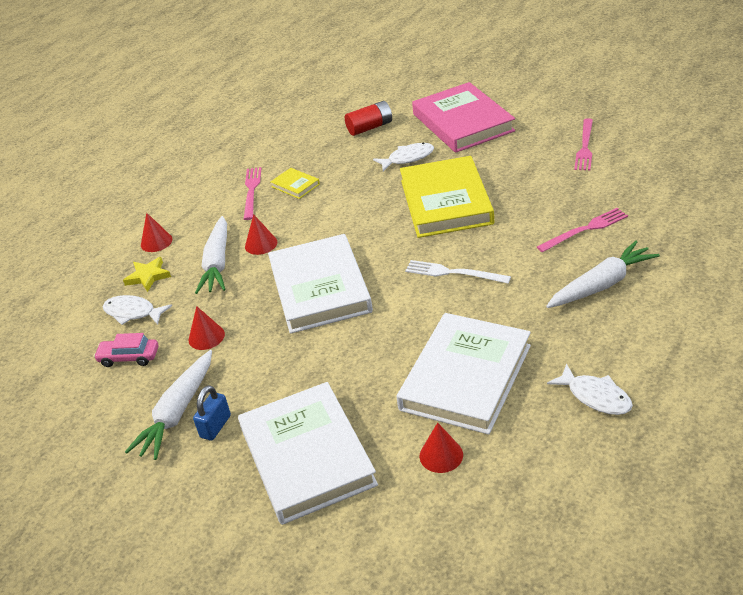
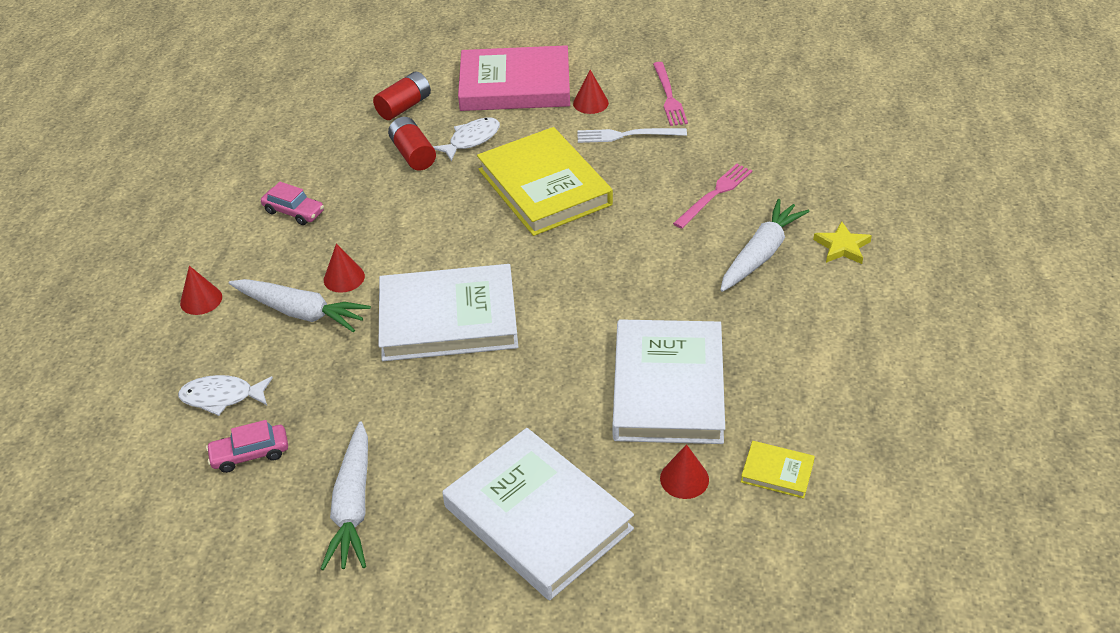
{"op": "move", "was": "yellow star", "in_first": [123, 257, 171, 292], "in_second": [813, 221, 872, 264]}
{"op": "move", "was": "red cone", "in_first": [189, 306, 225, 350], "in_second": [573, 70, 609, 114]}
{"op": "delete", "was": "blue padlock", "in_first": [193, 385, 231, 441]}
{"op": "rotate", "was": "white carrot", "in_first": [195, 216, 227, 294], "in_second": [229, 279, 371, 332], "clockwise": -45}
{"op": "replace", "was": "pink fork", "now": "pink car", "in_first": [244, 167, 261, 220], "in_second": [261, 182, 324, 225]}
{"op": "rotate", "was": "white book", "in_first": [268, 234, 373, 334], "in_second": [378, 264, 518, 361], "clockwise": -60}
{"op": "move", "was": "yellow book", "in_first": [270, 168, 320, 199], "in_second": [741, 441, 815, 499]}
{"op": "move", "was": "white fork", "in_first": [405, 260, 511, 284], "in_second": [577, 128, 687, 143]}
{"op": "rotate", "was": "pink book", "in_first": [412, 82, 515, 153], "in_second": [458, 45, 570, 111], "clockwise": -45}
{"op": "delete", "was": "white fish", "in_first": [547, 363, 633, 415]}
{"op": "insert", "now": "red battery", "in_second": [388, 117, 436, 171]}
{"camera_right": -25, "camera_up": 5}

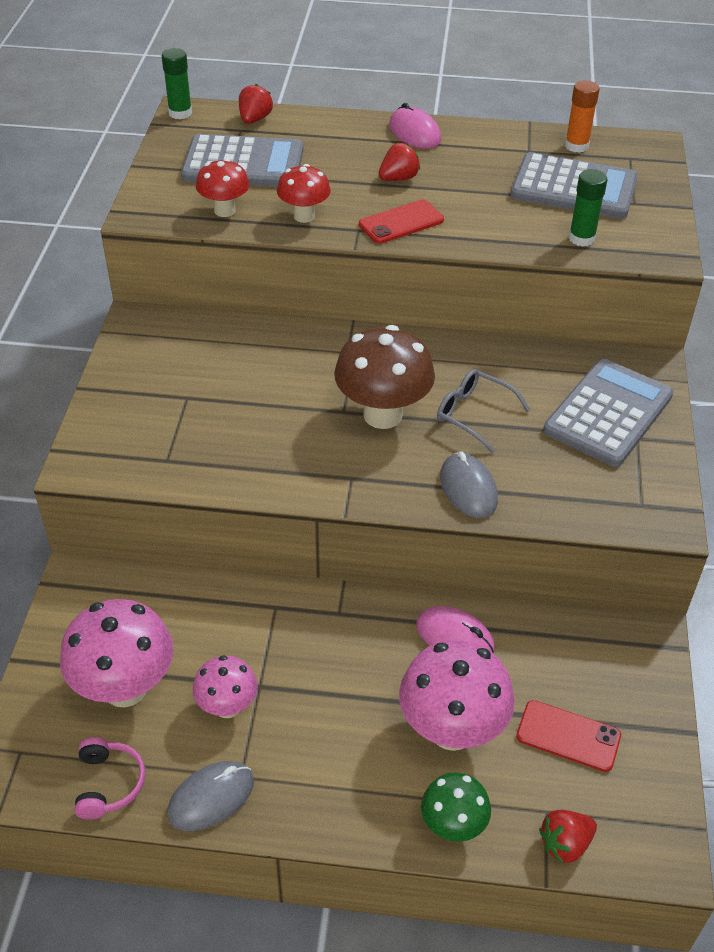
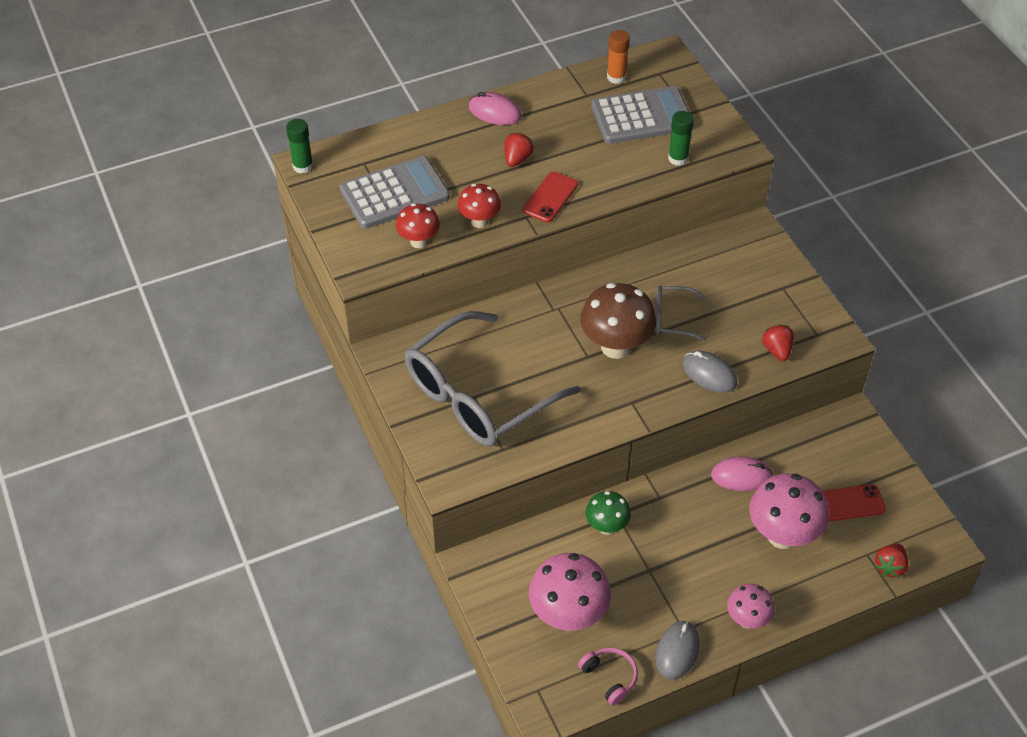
{"op": "move", "was": "pink mushroom", "in_first": [193, 655, 258, 718], "in_second": [727, 584, 775, 628]}
{"op": "move", "was": "red strawberry", "in_first": [239, 84, 273, 124], "in_second": [762, 325, 794, 361]}
{"op": "move", "was": "green mushroom", "in_first": [421, 772, 491, 842], "in_second": [586, 491, 631, 535]}
{"op": "delete", "was": "grey calculator", "in_first": [543, 359, 673, 467]}
{"op": "insert", "now": "grey glasses", "in_second": [405, 311, 581, 447]}
{"camera_right": -30, "camera_up": 5}

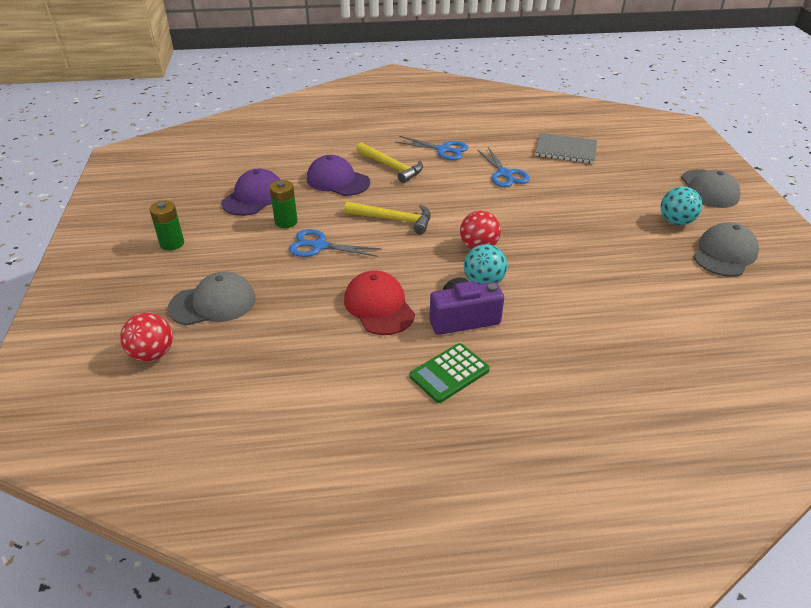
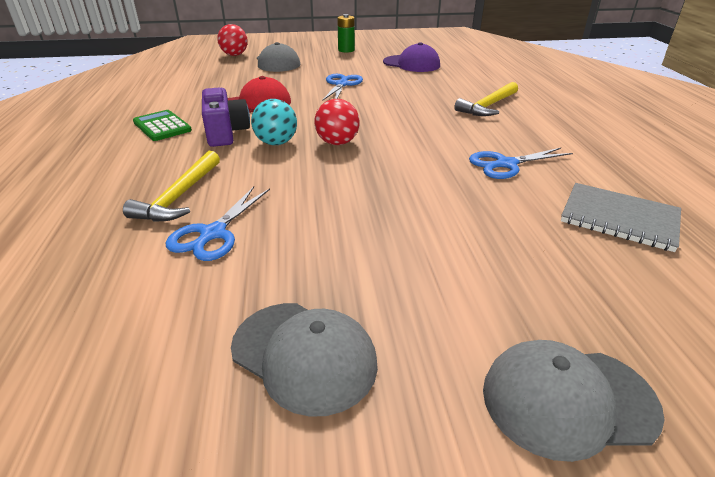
{"op": "delete", "was": "green battery", "in_first": [270, 180, 298, 228]}
{"op": "delete", "was": "purple cap", "in_first": [307, 155, 370, 196]}
{"op": "move", "was": "yellow hammer", "in_first": [344, 201, 431, 234], "in_second": [123, 151, 220, 222]}
{"op": "move", "was": "blue scissors", "in_first": [395, 136, 468, 160], "in_second": [166, 187, 270, 261]}
{"op": "rotate", "was": "grey notebook", "in_first": [535, 133, 597, 164], "in_second": [561, 183, 681, 252], "clockwise": -75}
{"op": "delete", "was": "turquoise ball", "in_first": [661, 186, 702, 225]}
{"camera_right": 90, "camera_up": -5}

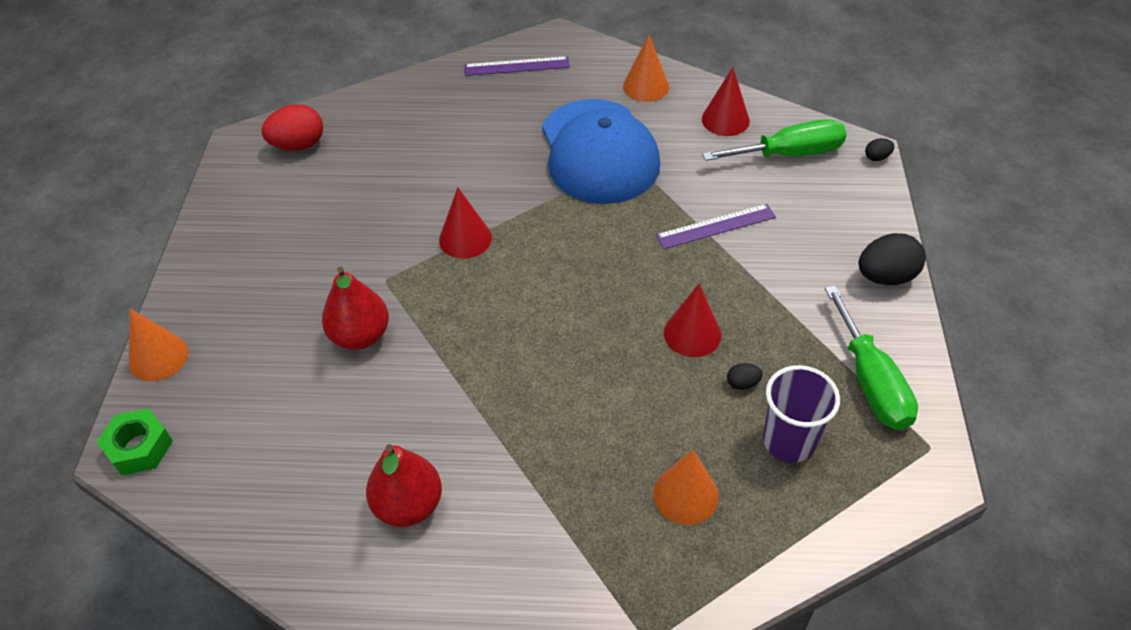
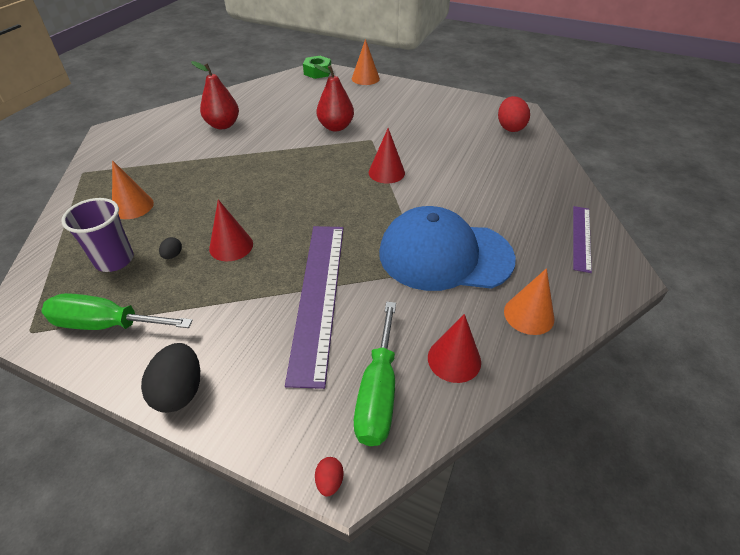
{"op": "resize", "was": "purple ruler", "in_first": [656, 204, 776, 249], "in_second": [285, 226, 344, 389], "ratio": 1.89}
{"op": "recolor", "was": "black egg", "now": "red egg", "in_first": [865, 138, 894, 161], "in_second": [315, 457, 344, 497]}
{"camera_right": 110, "camera_up": -5}

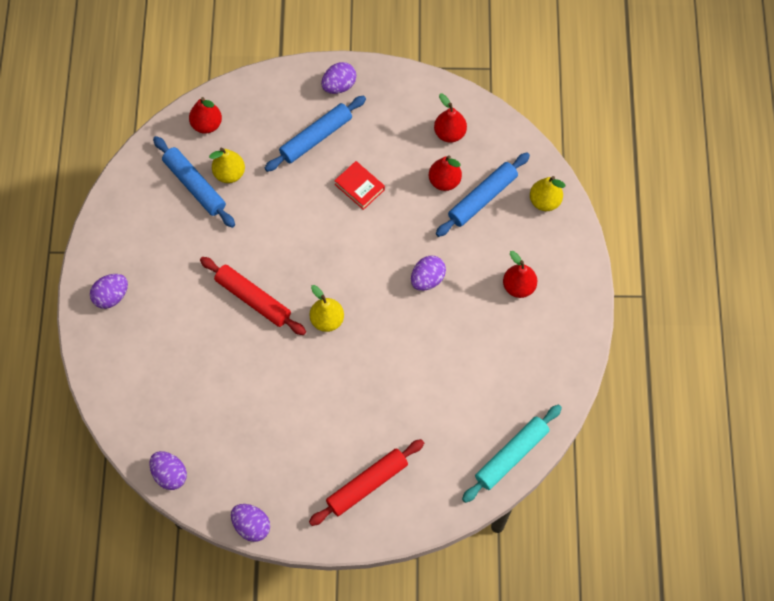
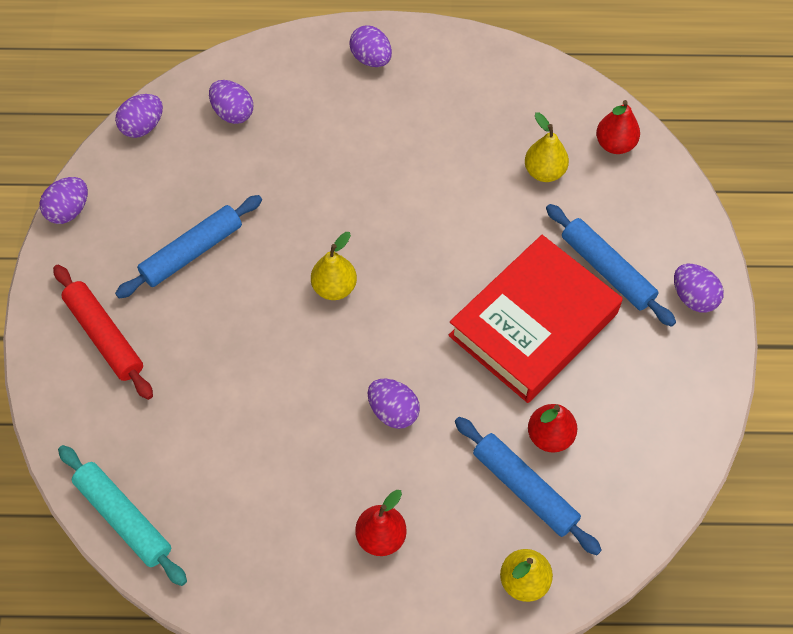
{"op": "move", "was": "blue rolling pin", "in_first": [153, 136, 235, 228], "in_second": [115, 195, 262, 298]}
{"op": "delete", "was": "red rolling pin", "in_first": [200, 257, 306, 335]}
{"op": "resize", "was": "red book", "in_first": [334, 161, 385, 210], "in_second": [449, 235, 623, 403], "ratio": 2.43}
{"op": "delete", "was": "red pear", "in_first": [434, 94, 467, 143]}
{"op": "insert", "now": "purple egg", "in_second": [209, 80, 253, 124]}
{"camera_right": 90, "camera_up": -5}

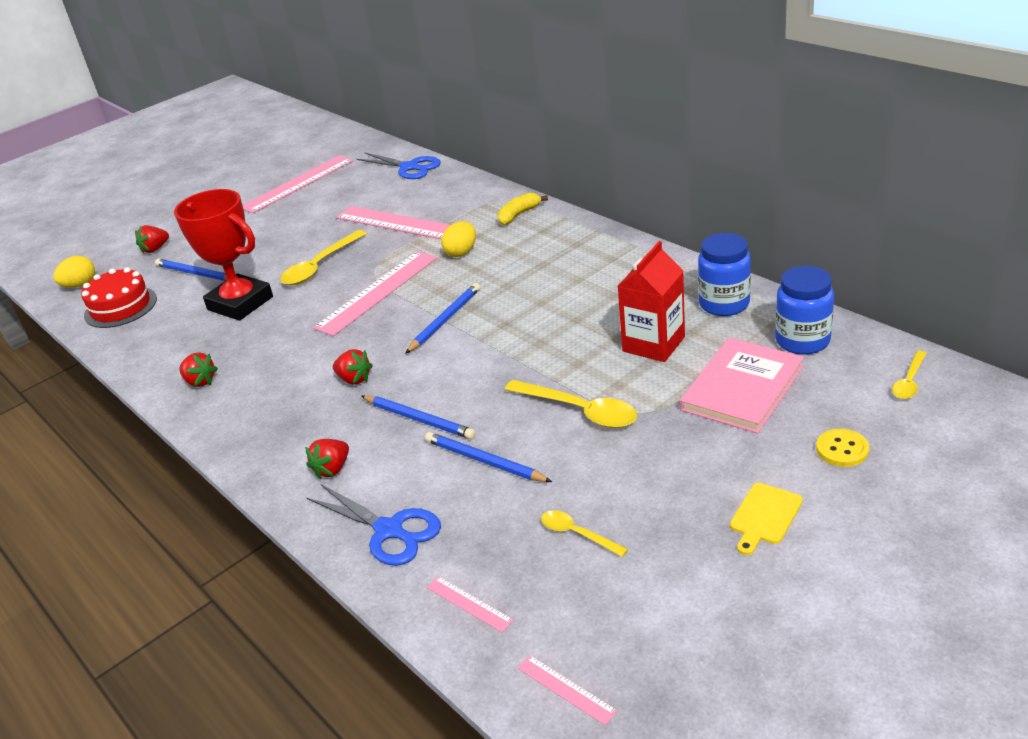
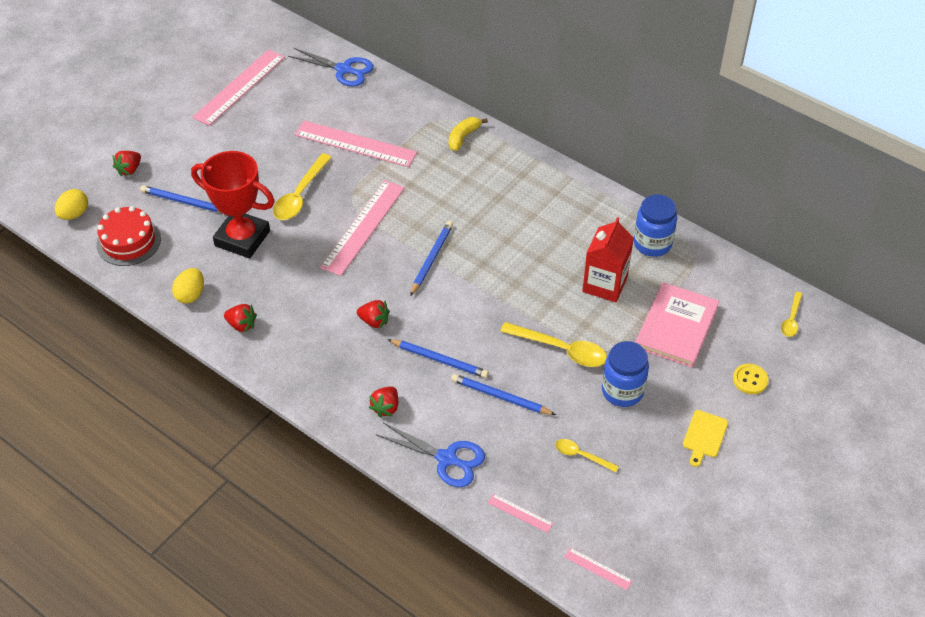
{"op": "move", "was": "yellow egg", "in_first": [441, 221, 476, 257], "in_second": [172, 268, 204, 304]}
{"op": "move", "was": "blue jar", "in_first": [775, 266, 834, 355], "in_second": [602, 341, 649, 407]}
{"camera_right": -15, "camera_up": 15}

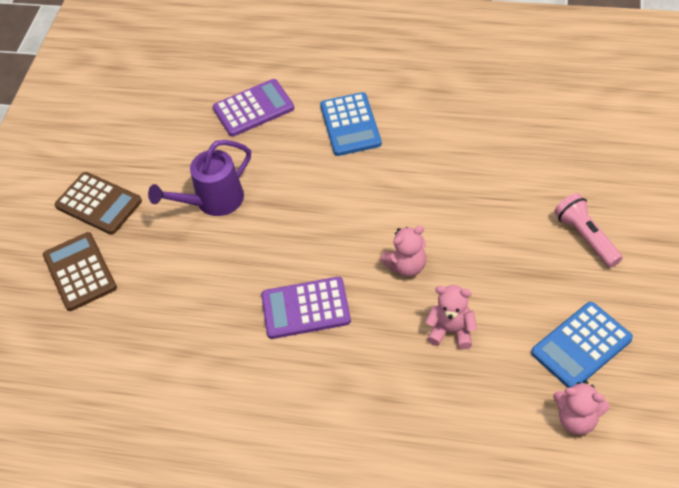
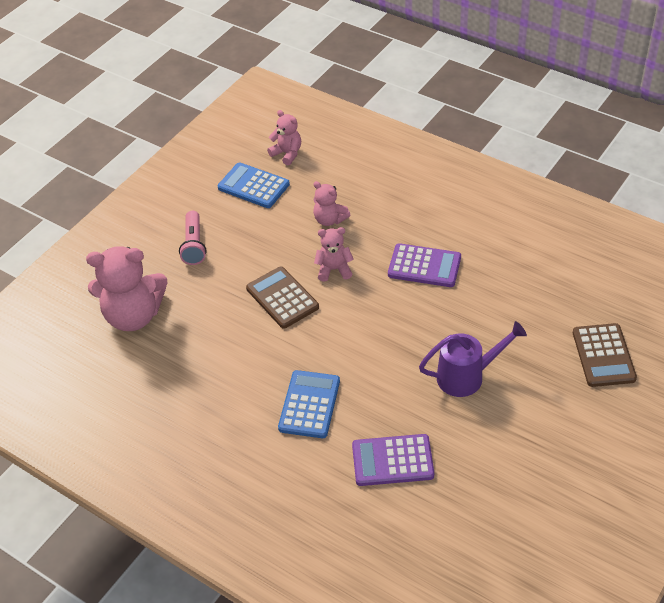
{"op": "move", "was": "brown calculator", "in_first": [55, 172, 142, 235], "in_second": [246, 266, 319, 329]}
{"op": "rotate", "was": "blue calculator", "in_first": [531, 302, 633, 388], "in_second": [218, 162, 290, 208], "clockwise": -135}
{"op": "insert", "now": "pink teddy bear", "in_second": [86, 246, 168, 331]}
{"camera_right": -160, "camera_up": -5}

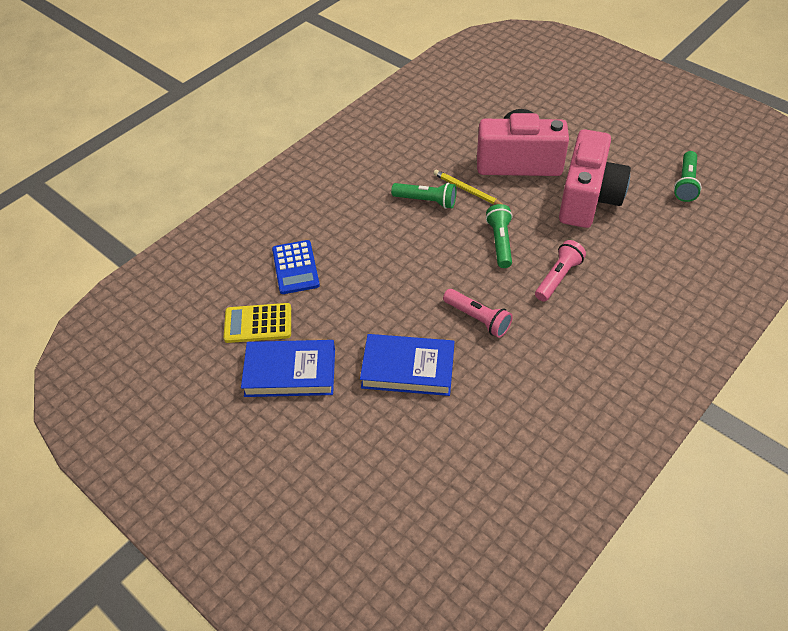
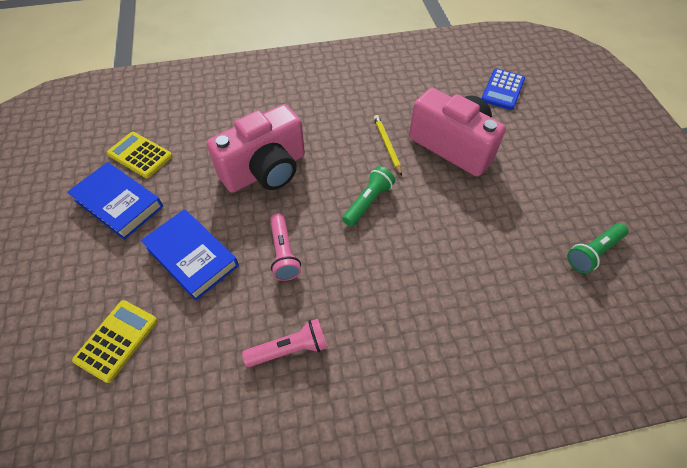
{"op": "move", "was": "blue calculator", "in_first": [272, 240, 320, 294], "in_second": [481, 68, 525, 110]}
{"op": "delete", "was": "green flashlight", "in_first": [391, 183, 456, 209]}
{"op": "move", "was": "pink flashlight", "in_first": [535, 240, 586, 302], "in_second": [242, 319, 327, 367]}
{"op": "move", "was": "pink camera", "in_first": [559, 129, 631, 228], "in_second": [206, 104, 305, 193]}
{"op": "insert", "now": "yellow calculator", "in_second": [72, 300, 157, 383]}
{"camera_right": 35, "camera_up": 5}

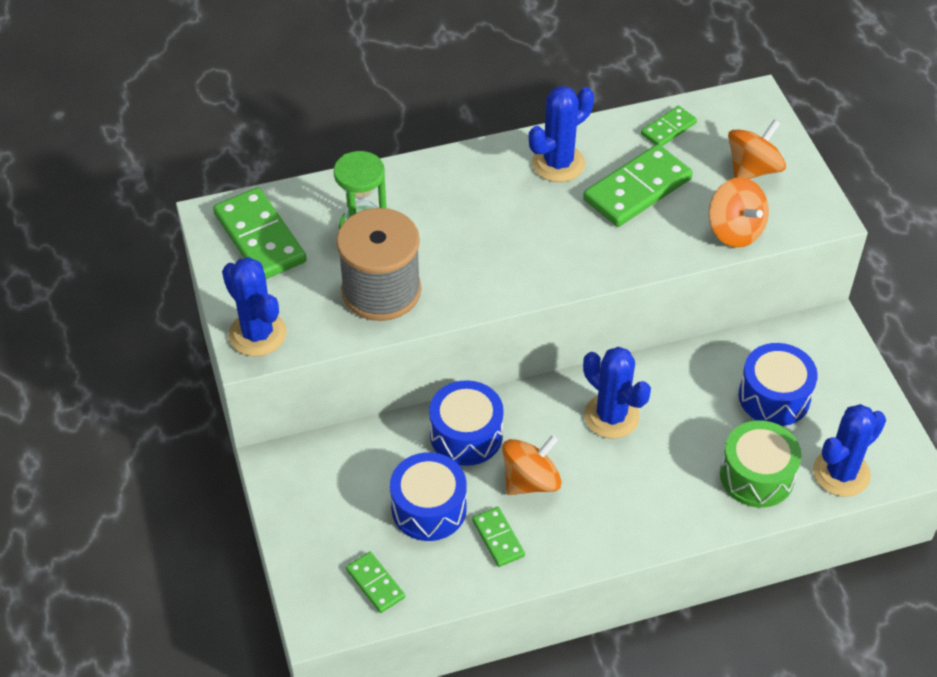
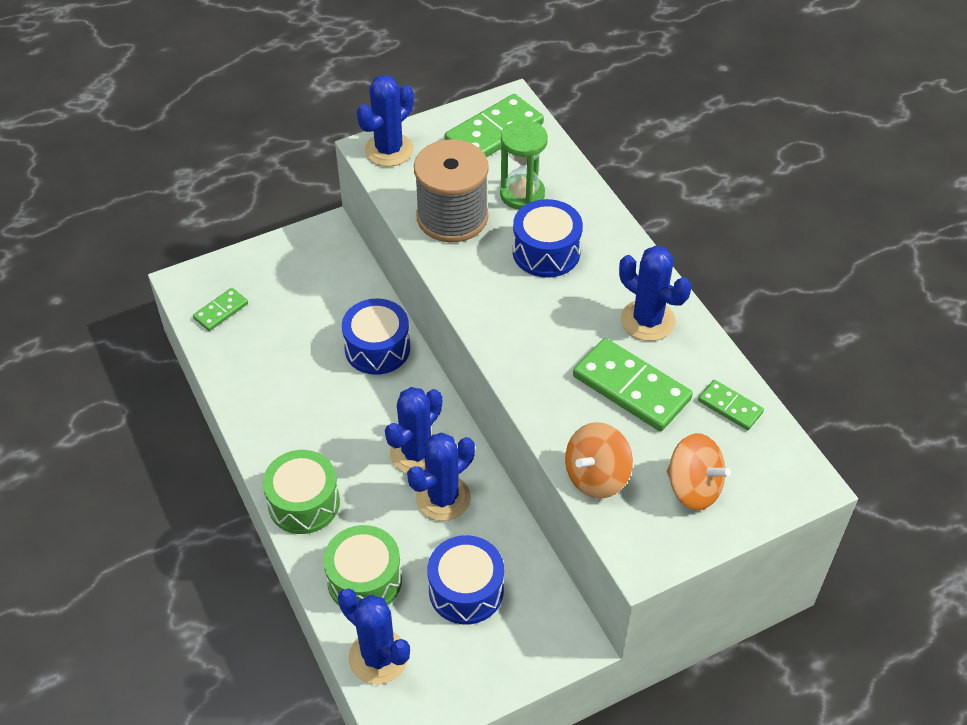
{"op": "move", "was": "blue drum", "in_first": [390, 452, 467, 541], "in_second": [513, 199, 583, 278]}
{"op": "delete", "was": "green domino", "in_first": [472, 507, 525, 567]}
{"op": "delete", "was": "orange spinning top", "in_first": [502, 435, 562, 495]}
{"op": "insert", "now": "green drum", "in_second": [263, 450, 340, 534]}
{"op": "insert", "now": "blue cactus", "in_second": [407, 432, 475, 521]}
{"camera_right": 80, "camera_up": 0}

